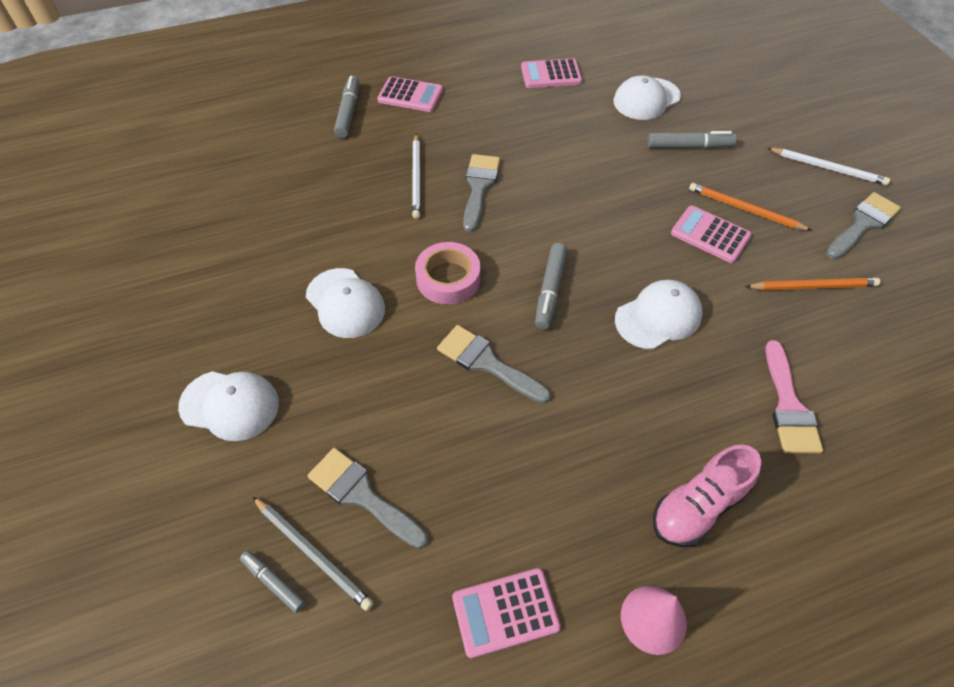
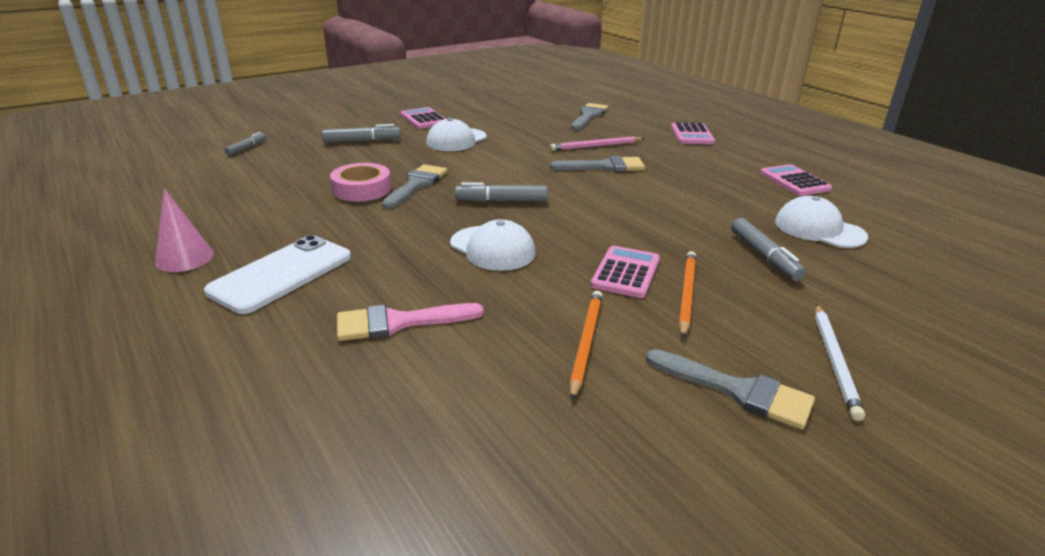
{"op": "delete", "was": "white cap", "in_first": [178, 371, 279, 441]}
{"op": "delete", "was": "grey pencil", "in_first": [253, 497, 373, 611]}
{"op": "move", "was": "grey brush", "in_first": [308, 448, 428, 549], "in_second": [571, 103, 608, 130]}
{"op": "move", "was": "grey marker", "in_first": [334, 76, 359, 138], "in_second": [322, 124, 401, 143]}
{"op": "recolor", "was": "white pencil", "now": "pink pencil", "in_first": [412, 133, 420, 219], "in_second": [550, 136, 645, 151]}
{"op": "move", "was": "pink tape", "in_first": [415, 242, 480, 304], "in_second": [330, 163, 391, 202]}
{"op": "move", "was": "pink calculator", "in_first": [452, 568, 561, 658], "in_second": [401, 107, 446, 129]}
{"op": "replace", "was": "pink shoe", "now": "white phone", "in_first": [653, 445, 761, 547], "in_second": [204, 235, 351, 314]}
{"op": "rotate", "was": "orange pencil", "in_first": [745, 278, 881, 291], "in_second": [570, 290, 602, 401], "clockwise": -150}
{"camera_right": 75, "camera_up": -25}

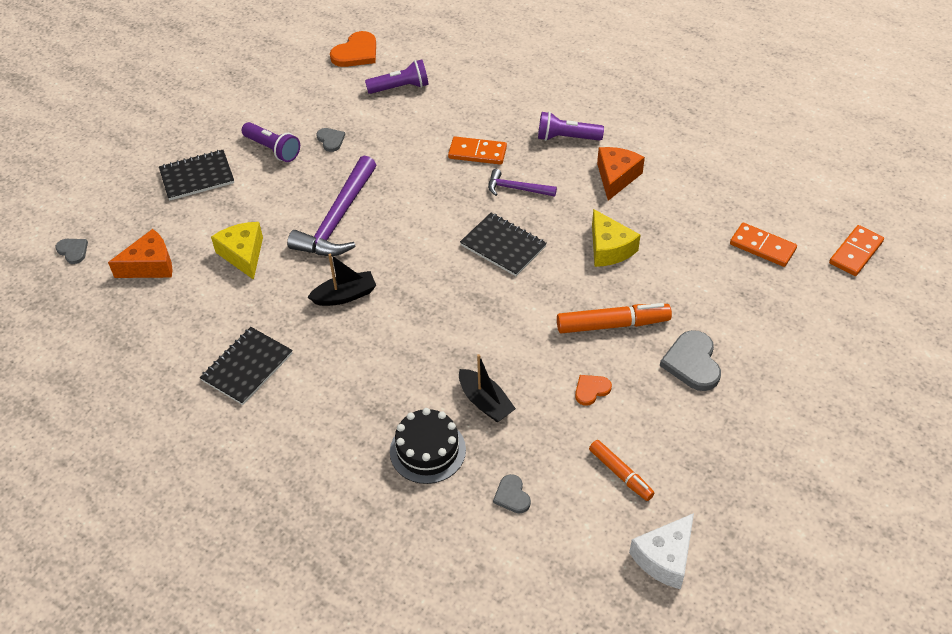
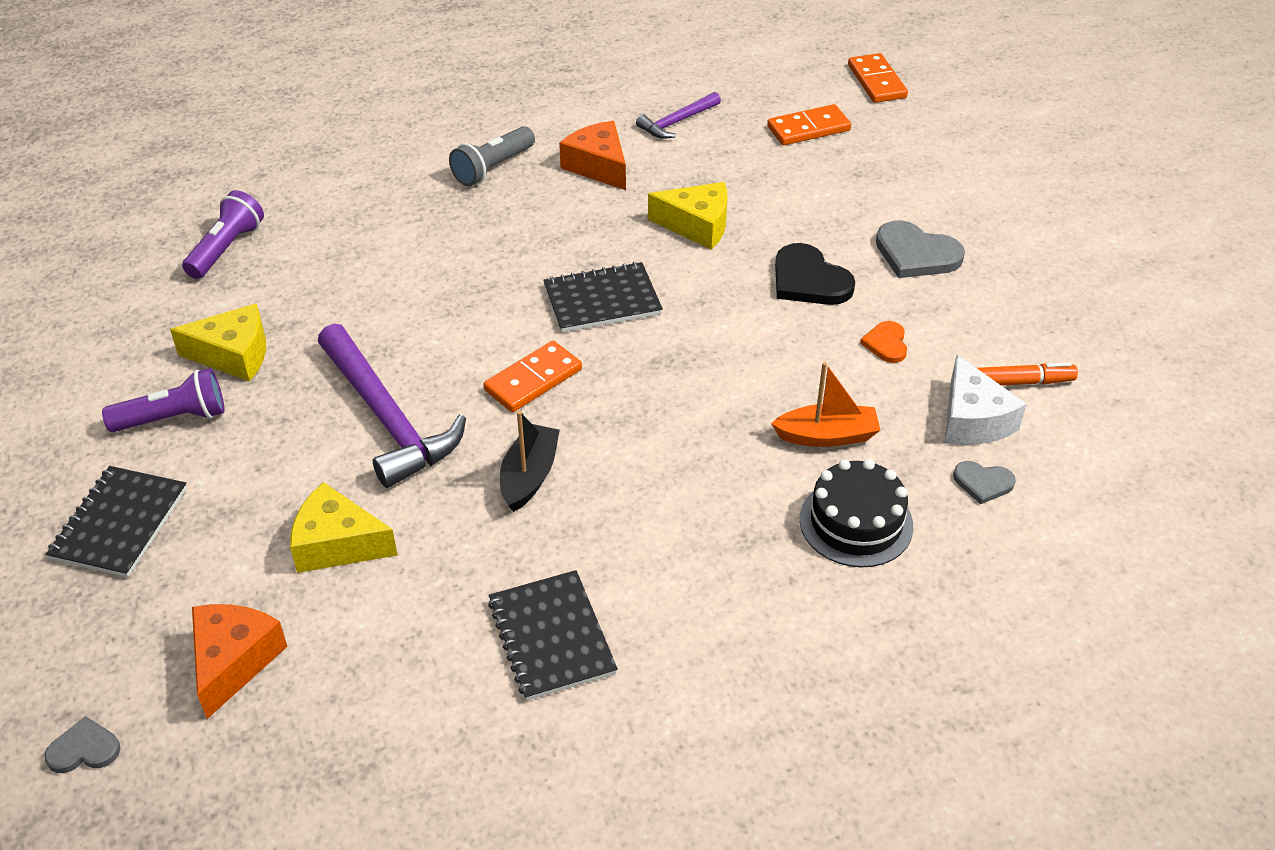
{"op": "replace", "was": "grey heart", "now": "yellow cheese", "in_first": [316, 128, 345, 152], "in_second": [170, 304, 266, 381]}
{"op": "delete", "was": "orange heart", "in_first": [330, 31, 376, 67]}
{"op": "move", "was": "orange domino", "in_first": [448, 137, 507, 165], "in_second": [483, 341, 582, 412]}
{"op": "recolor", "was": "black boat", "now": "orange boat", "in_first": [459, 354, 516, 423], "in_second": [771, 362, 881, 447]}
{"op": "move", "was": "purple hammer", "in_first": [488, 169, 557, 197], "in_second": [636, 92, 721, 139]}
{"op": "recolor", "was": "purple flashlight", "now": "grey flashlight", "in_first": [538, 111, 604, 141], "in_second": [449, 126, 535, 186]}
{"op": "replace", "was": "orange marker", "now": "black heart", "in_first": [557, 303, 672, 333], "in_second": [775, 243, 855, 305]}
{"op": "move", "was": "white cheese", "in_first": [629, 513, 694, 589], "in_second": [945, 355, 1027, 445]}
{"camera_right": -55, "camera_up": -5}

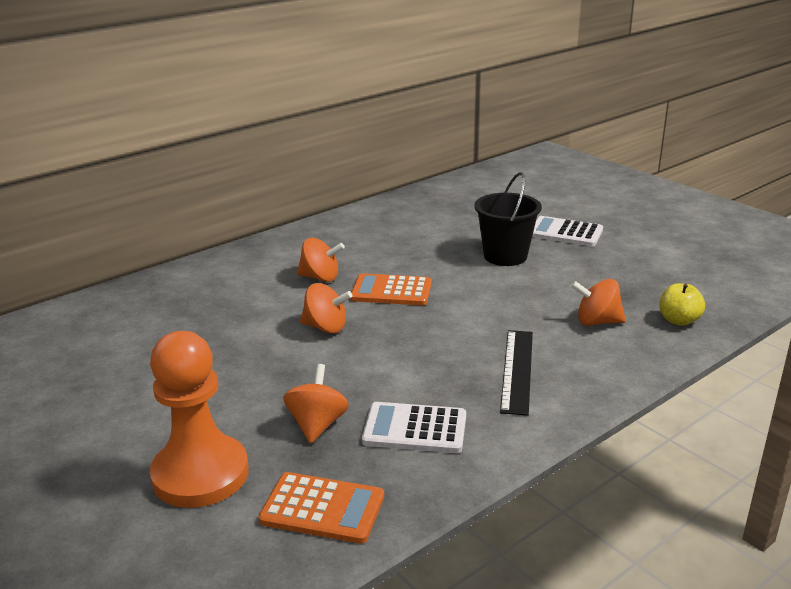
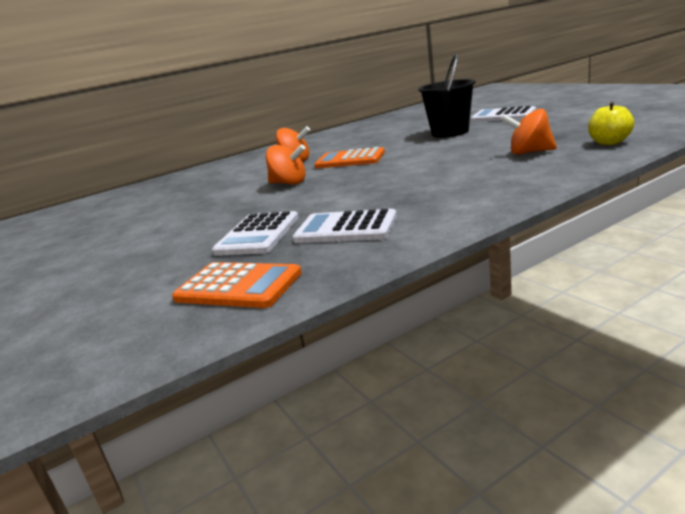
{"op": "delete", "was": "orange pawn", "in_first": [150, 331, 249, 508]}
{"op": "replace", "was": "orange spinning top", "now": "white calculator", "in_first": [283, 364, 349, 443], "in_second": [212, 211, 299, 256]}
{"op": "delete", "was": "black ruler", "in_first": [500, 330, 533, 416]}
{"camera_right": 10, "camera_up": -5}

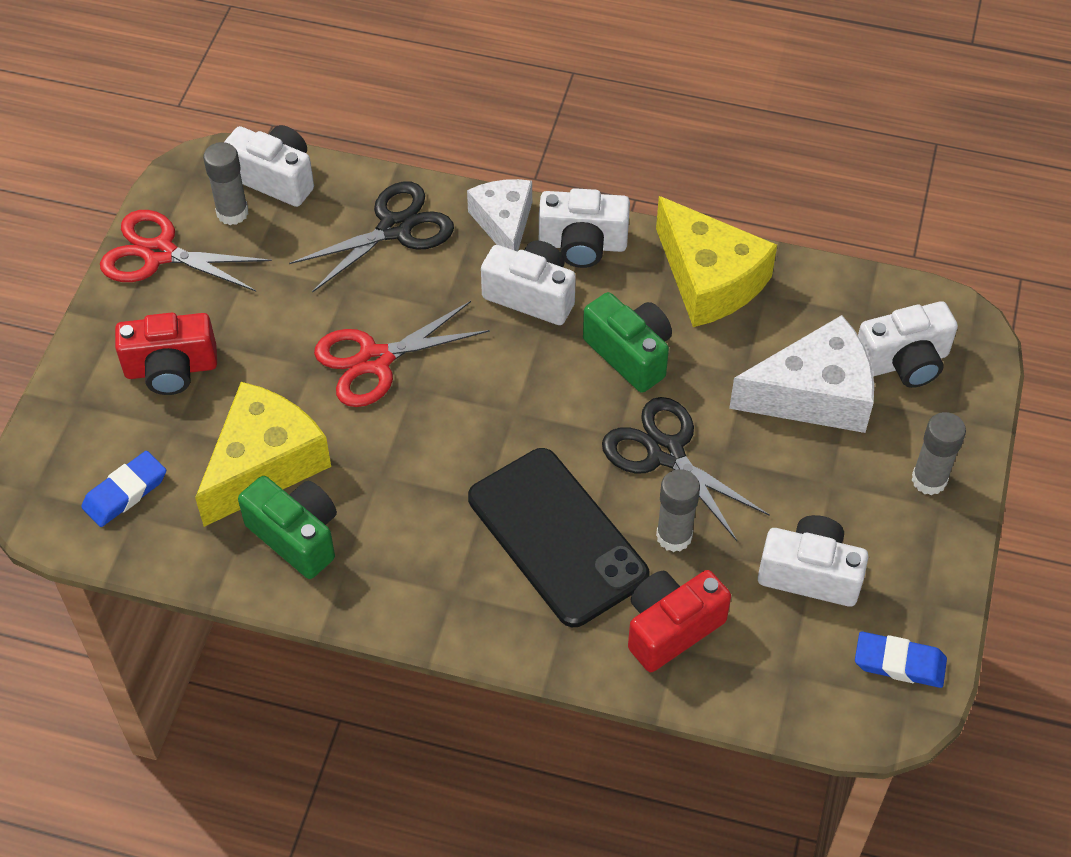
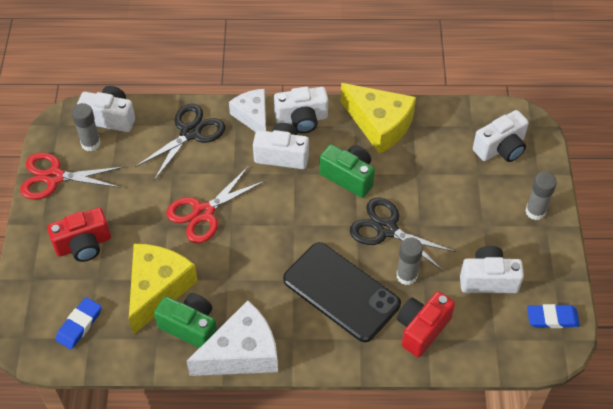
{"op": "move", "was": "white cheese", "in_first": [729, 315, 874, 433], "in_second": [187, 300, 278, 376]}
{"camera_right": -15, "camera_up": 0}

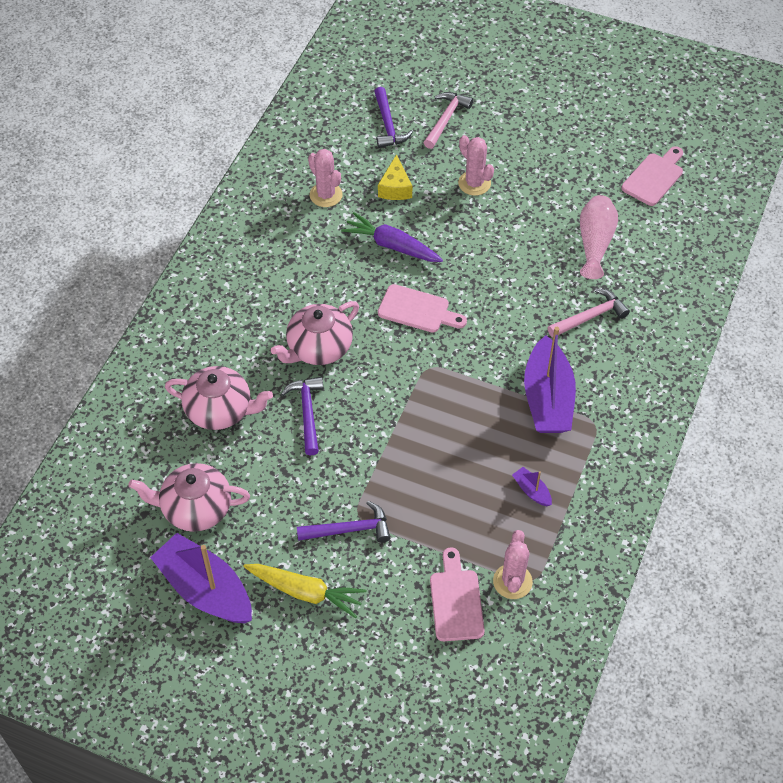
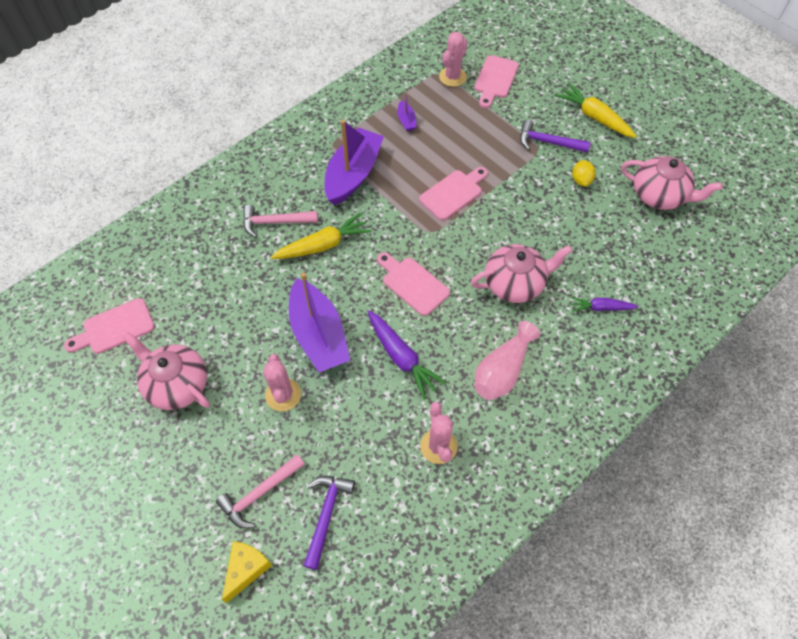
{"op": "move", "was": "purple boat", "in_first": [150, 533, 252, 623], "in_second": [289, 273, 350, 373]}
{"op": "move", "was": "pink teapot", "in_first": [165, 366, 273, 430], "in_second": [122, 332, 210, 410]}
{"op": "delete", "was": "purple hammer", "in_first": [281, 377, 323, 455]}
{"op": "move", "was": "yellow cheese", "in_first": [378, 154, 412, 200], "in_second": [222, 541, 272, 603]}
{"op": "move", "was": "pink vase", "in_first": [580, 195, 618, 279], "in_second": [475, 321, 540, 400]}
{"op": "insert", "now": "yellow carrot", "in_second": [271, 213, 371, 259]}
{"op": "insert", "now": "pink cutting board", "in_second": [419, 167, 488, 220]}
{"op": "insert", "now": "purple carrot", "in_second": [571, 297, 639, 312]}
{"op": "insert", "now": "yellow lemon", "in_second": [572, 160, 596, 187]}
{"camera_right": -155, "camera_up": 5}

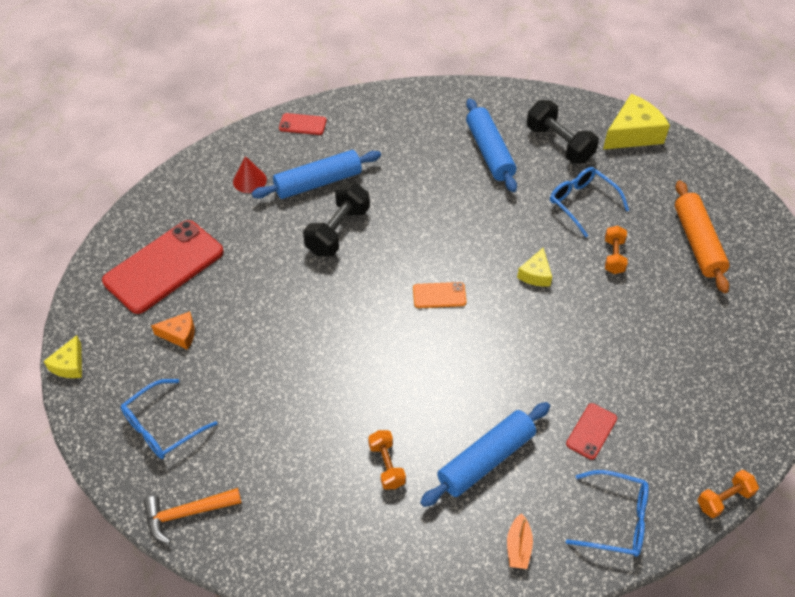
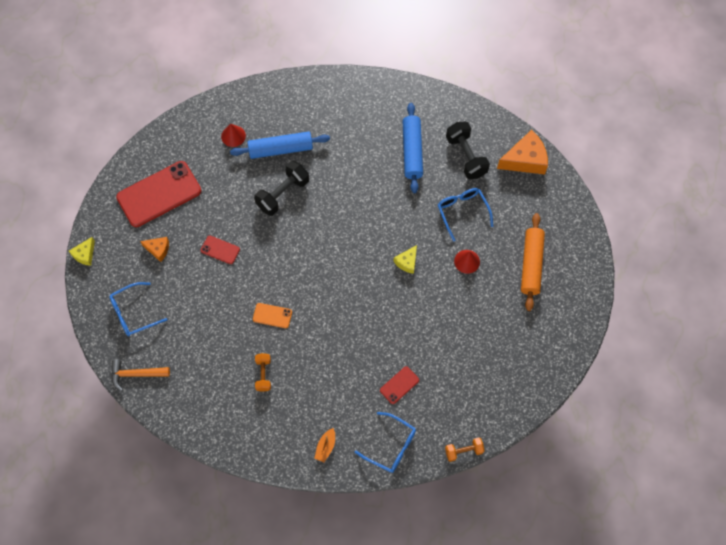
{"op": "move", "was": "red phone", "in_first": [279, 113, 327, 135], "in_second": [201, 236, 240, 264]}
{"op": "move", "was": "orange phone", "in_first": [413, 282, 467, 308], "in_second": [253, 303, 292, 328]}
{"op": "delete", "was": "blue rolling pin", "in_first": [420, 402, 550, 507]}
{"op": "recolor", "was": "yellow cheese", "now": "orange cheese", "in_first": [603, 94, 670, 149], "in_second": [497, 130, 548, 174]}
{"op": "replace", "was": "orange dumbbell", "now": "red cone", "in_first": [605, 225, 628, 274], "in_second": [454, 250, 480, 274]}
{"camera_right": 15, "camera_up": 15}

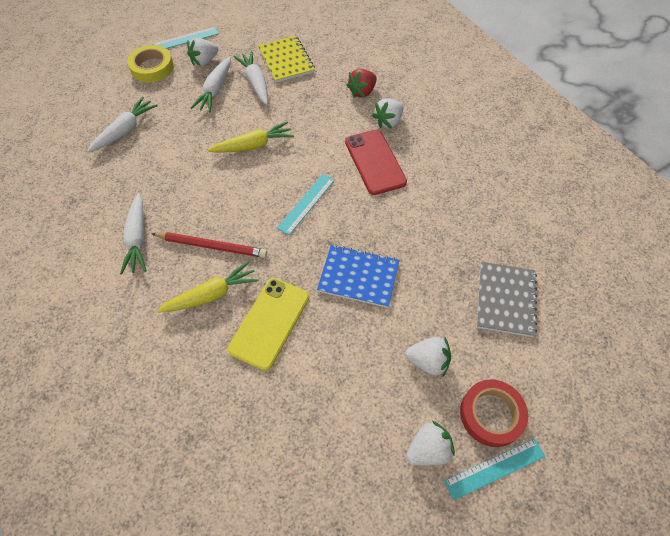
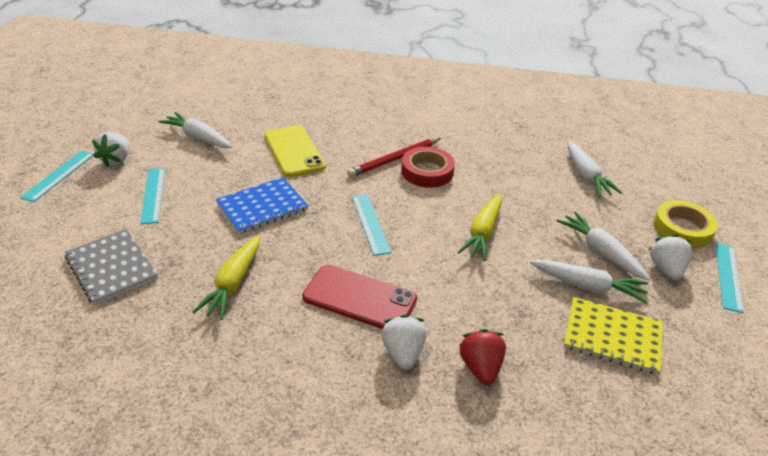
{"op": "move", "was": "white carrot", "in_first": [120, 193, 147, 275], "in_second": [158, 112, 232, 148]}
{"op": "move", "was": "yellow carrot", "in_first": [157, 261, 259, 313], "in_second": [192, 235, 260, 320]}
{"op": "replace", "was": "white strawberry", "now": "turquoise ruler", "in_first": [406, 337, 451, 377], "in_second": [140, 168, 165, 224]}
{"op": "move", "was": "red tape", "in_first": [460, 379, 528, 447], "in_second": [401, 147, 455, 188]}
{"camera_right": 130, "camera_up": -20}

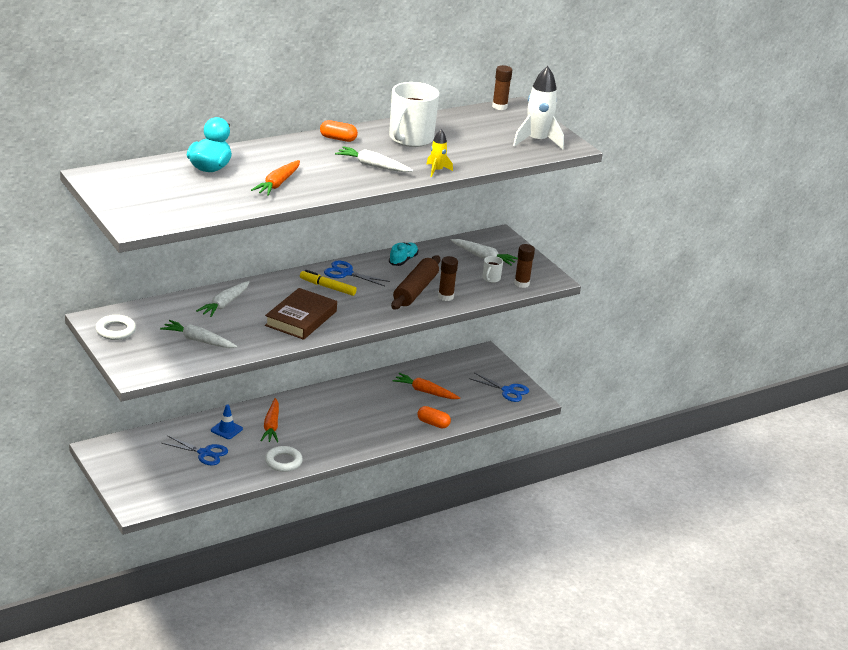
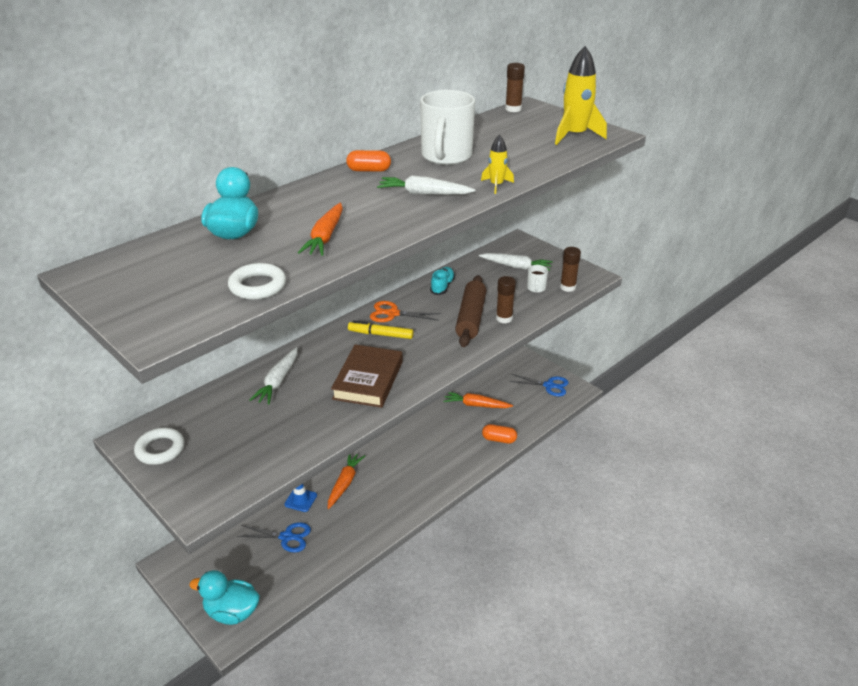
{"op": "delete", "was": "white carrot", "in_first": [160, 320, 237, 348]}
{"op": "rotate", "was": "orange carrot", "in_first": [261, 398, 279, 442], "in_second": [328, 454, 365, 509], "clockwise": -150}
{"op": "move", "was": "white ring", "in_first": [265, 446, 303, 472], "in_second": [228, 263, 286, 300]}
{"op": "recolor", "was": "blue scissors", "now": "orange scissors", "in_first": [324, 261, 390, 286], "in_second": [370, 301, 441, 322]}
{"op": "recolor", "was": "white rocket", "now": "yellow rocket", "in_first": [513, 66, 564, 150], "in_second": [555, 46, 607, 145]}
{"op": "insert", "now": "turquoise duck", "in_second": [189, 570, 260, 625]}
{"camera_right": -10, "camera_up": 5}

